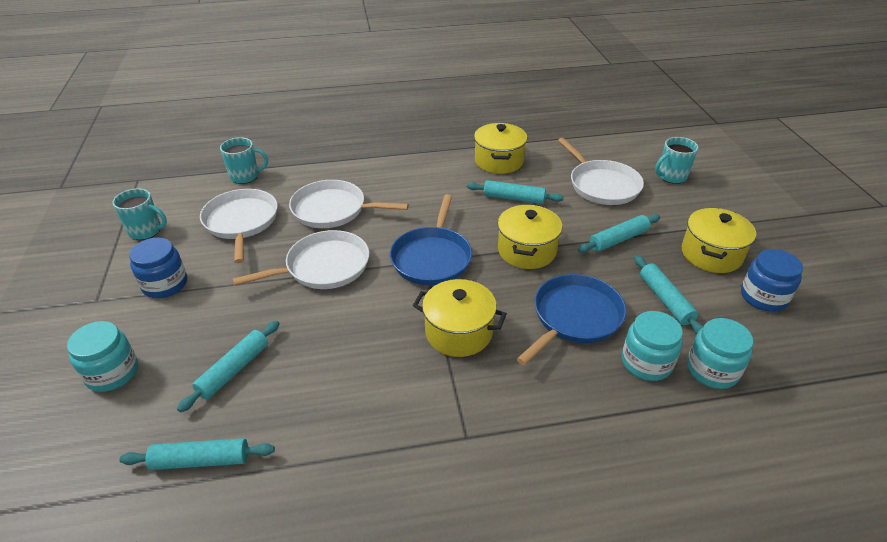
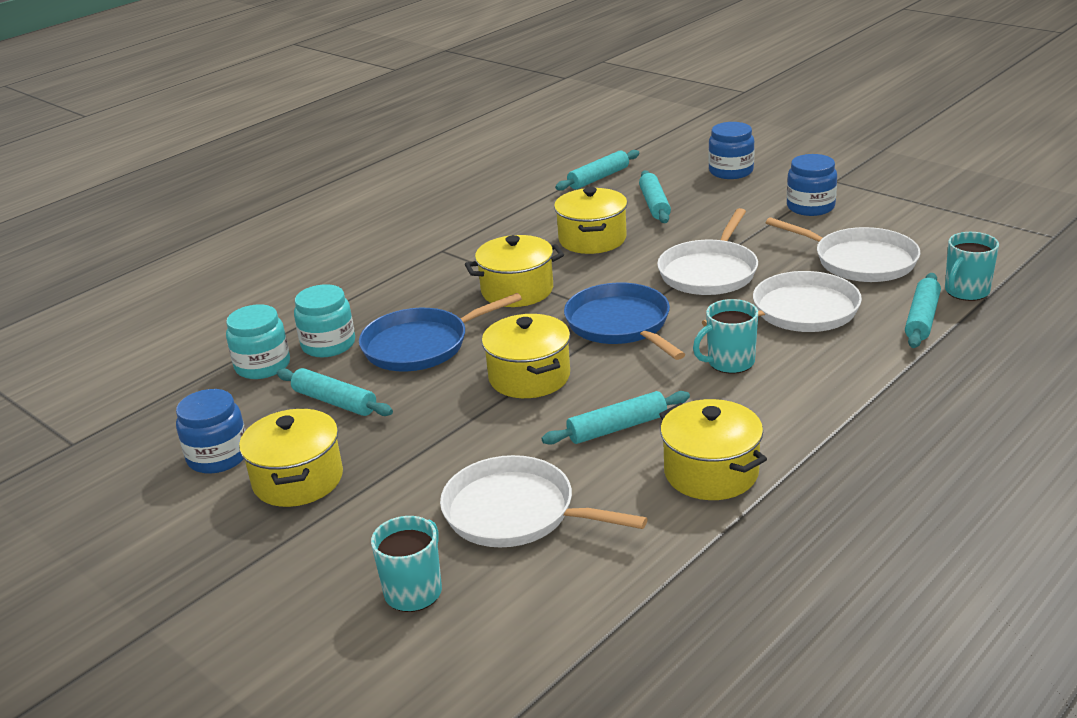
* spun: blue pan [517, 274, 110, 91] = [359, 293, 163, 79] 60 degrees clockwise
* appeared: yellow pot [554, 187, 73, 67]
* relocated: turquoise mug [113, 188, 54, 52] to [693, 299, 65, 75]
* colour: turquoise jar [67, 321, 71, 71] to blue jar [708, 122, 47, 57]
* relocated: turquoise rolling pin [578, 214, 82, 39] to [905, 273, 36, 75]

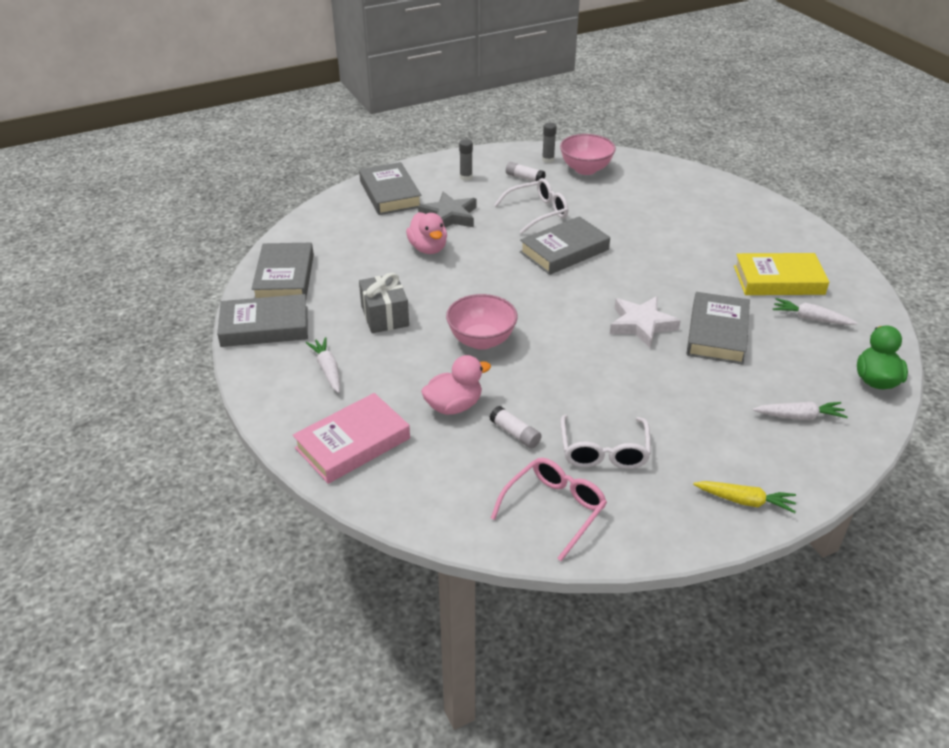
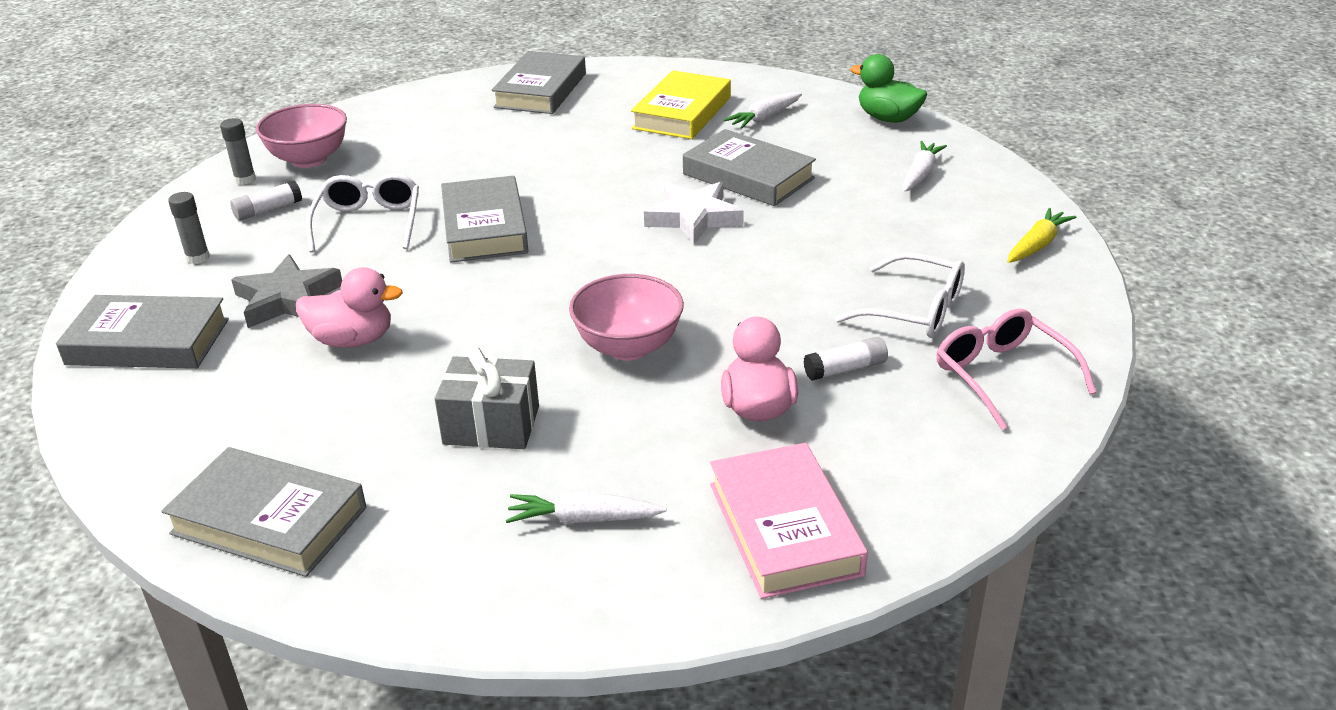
* relocated: grey book [217, 294, 91, 53] to [492, 51, 94, 63]

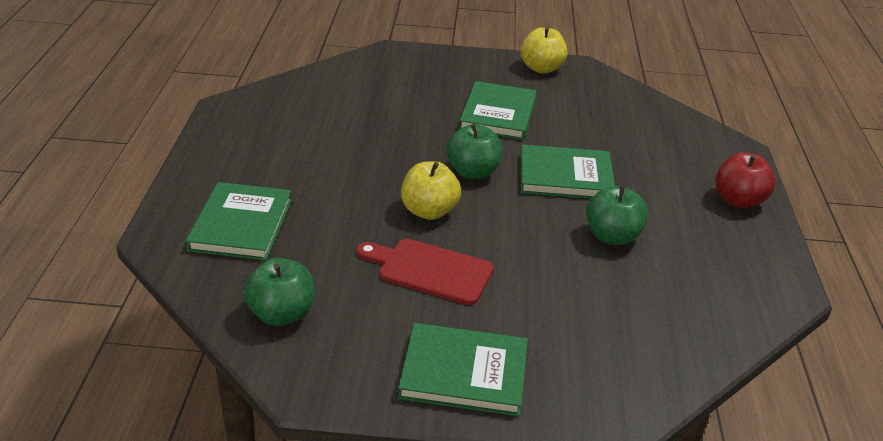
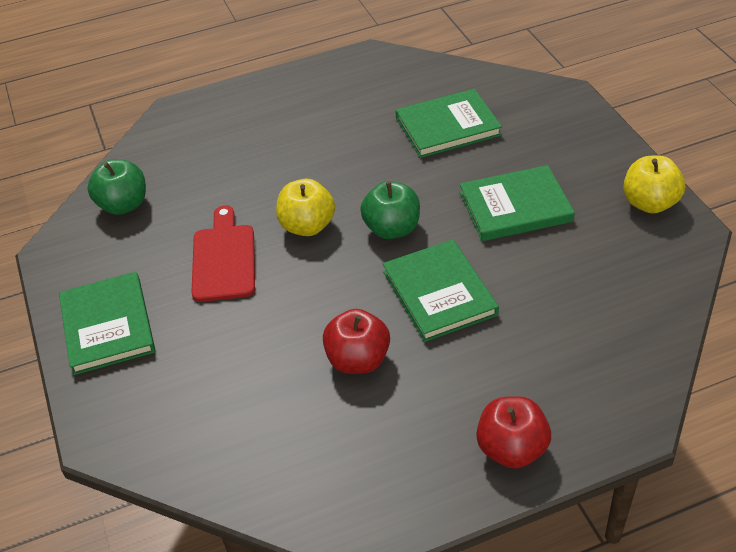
* colour: green apple [586, 185, 62, 61] to red apple [323, 309, 67, 65]
* relocated: green book [186, 182, 106, 78] to [396, 89, 106, 69]

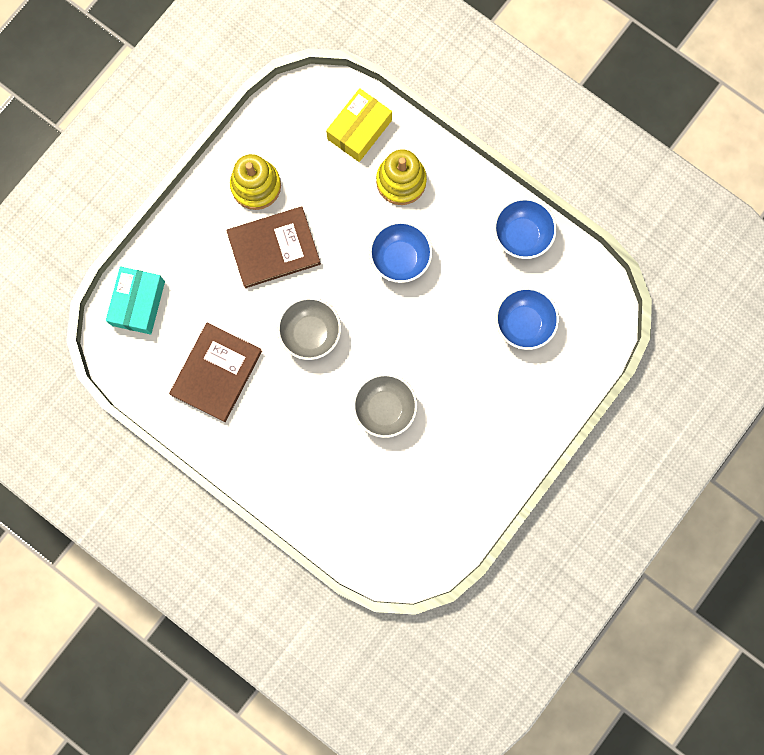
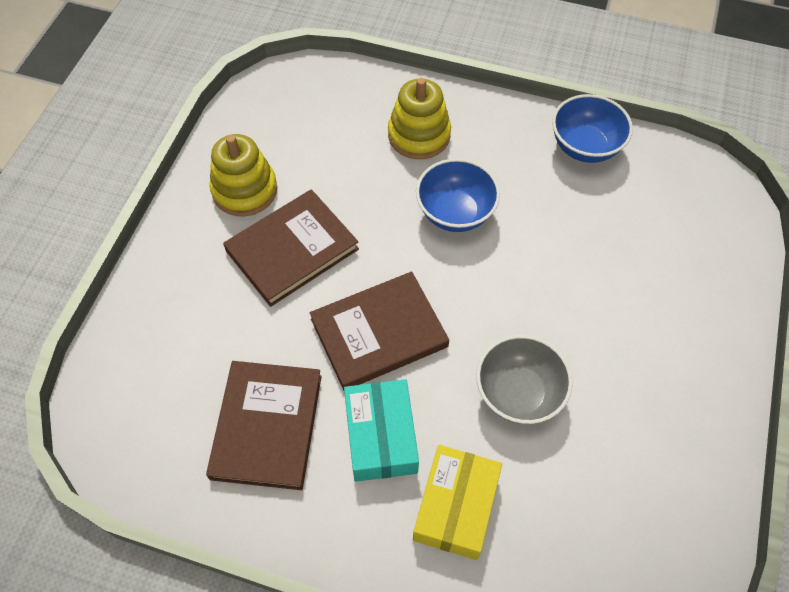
* exchanged: grey bowl [277, 297, 64, 63] to brown book [310, 272, 139, 118]
* relocated: turquoise box [106, 267, 59, 68] to [344, 379, 75, 103]
* relocated: yellow box [326, 88, 66, 74] to [413, 445, 89, 115]
* missing: blue bowl [495, 287, 64, 63]

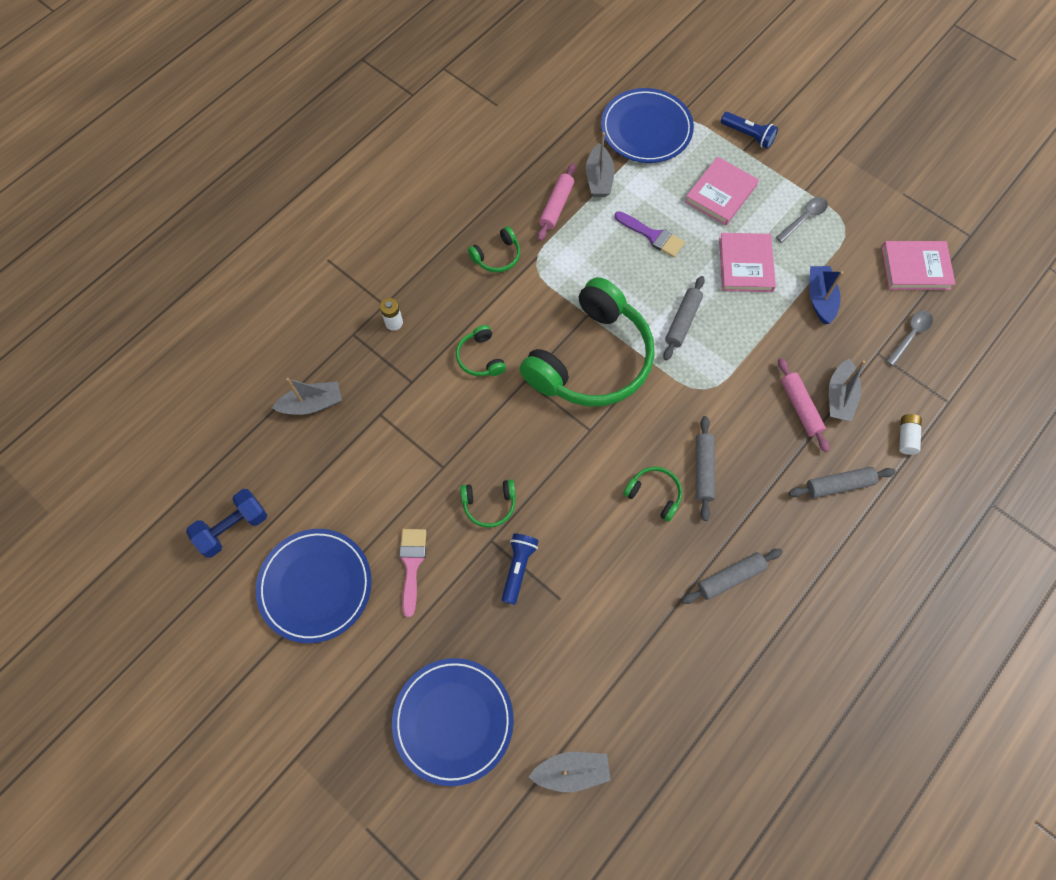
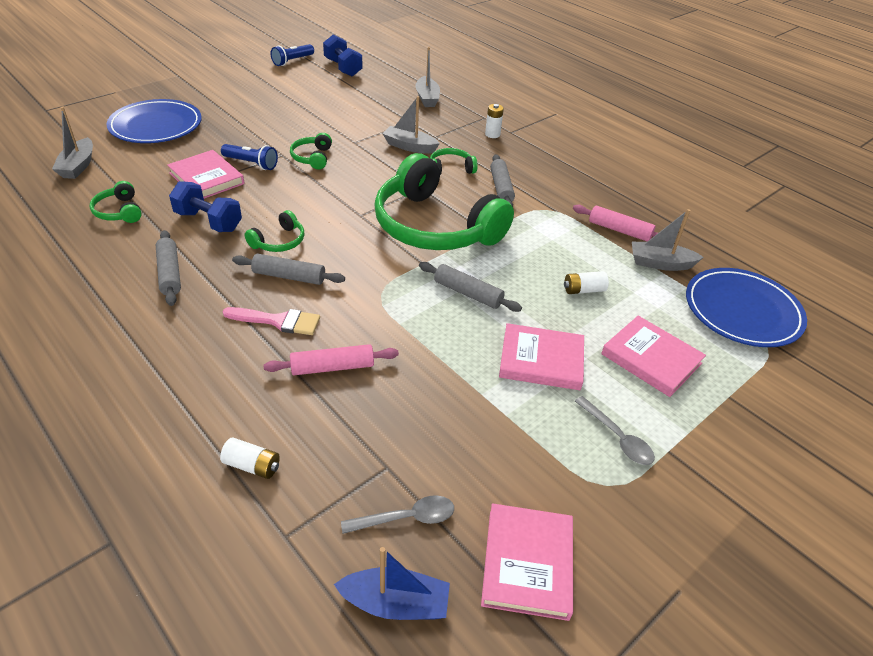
* relocated: green headphones [468, 226, 52, 46] to [90, 181, 52, 42]
* appeared: pink book [167, 150, 77, 49]
* appeared: blue dumbbell [169, 181, 73, 51]
* relocated: pink brush [399, 529, 27, 88] to [223, 307, 97, 28]
* relocated: blue flashlight [721, 112, 57, 37] to [271, 44, 43, 22]
* relocated: blue boat [809, 266, 35, 58] to [334, 547, 116, 73]
* spun: grey spoon [886, 310, 47, 56] = [341, 495, 113, 39] 60 degrees counterclockwise
* relocated: grey boat [829, 359, 37, 63] to [382, 96, 58, 58]
* relocated: grey rolling pin [789, 467, 107, 31] to [490, 154, 25, 53]
* exchanged: purple brush [614, 211, 71, 46] to white battery [564, 271, 45, 23]
* missing: blue plate [256, 529, 116, 114]

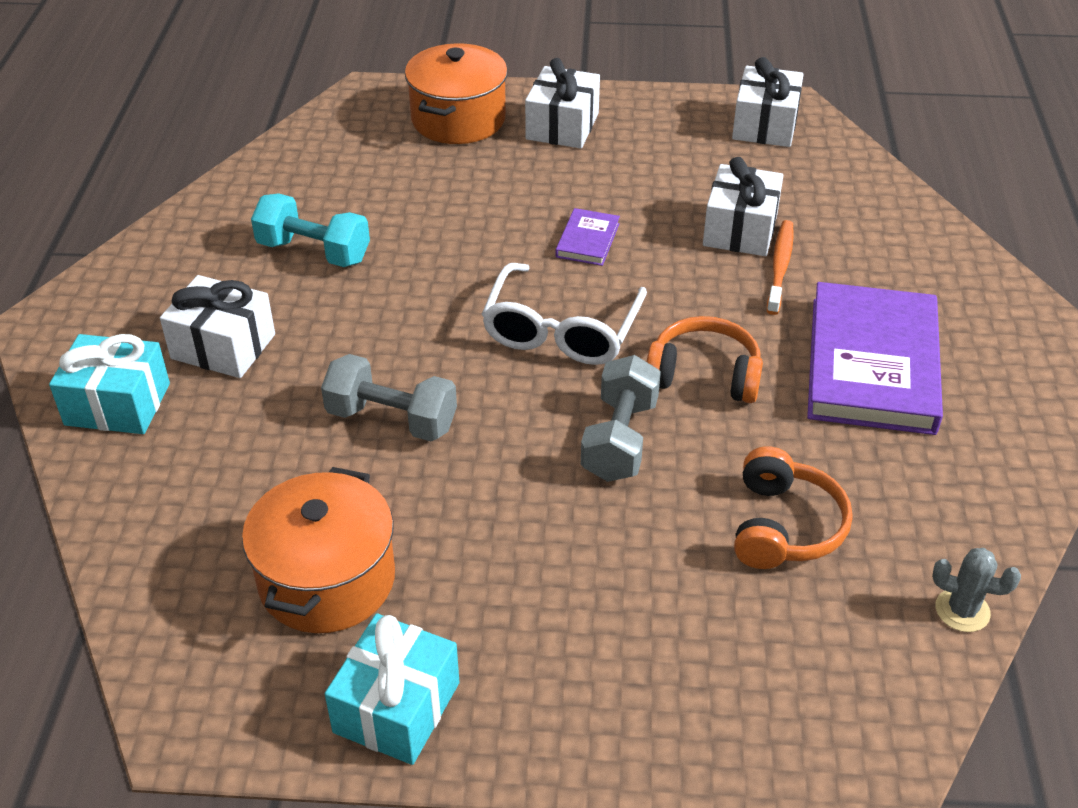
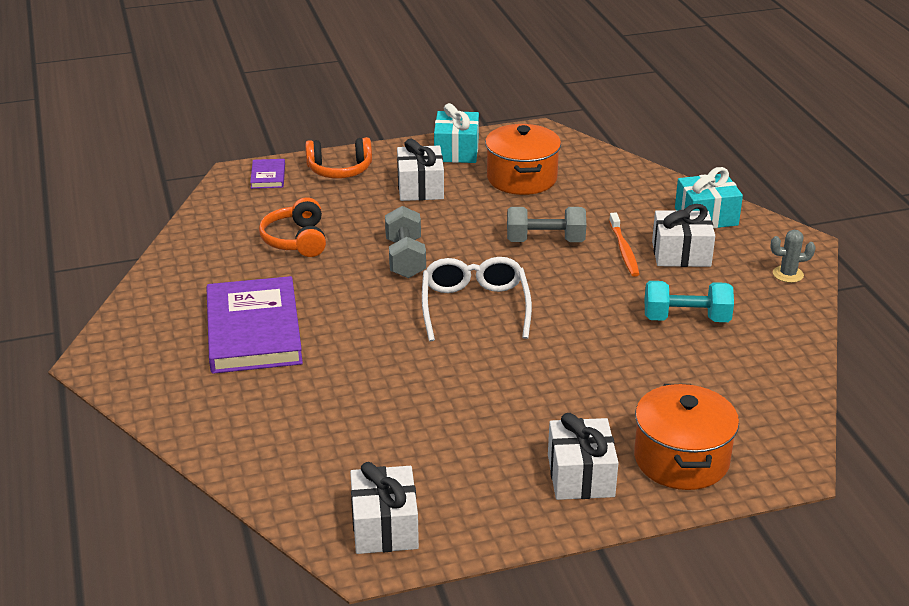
* relocated: purple book [556, 208, 64, 58] to [250, 159, 35, 30]
* relocated: orange headphones [647, 316, 116, 87] to [305, 137, 67, 42]
* relocated: white gift [703, 157, 80, 99] to [397, 139, 47, 62]
* relocated: orange toothbrush [767, 220, 27, 95] to [609, 213, 30, 64]
* relocated: grey cactus [932, 548, 89, 84] to [770, 230, 46, 53]

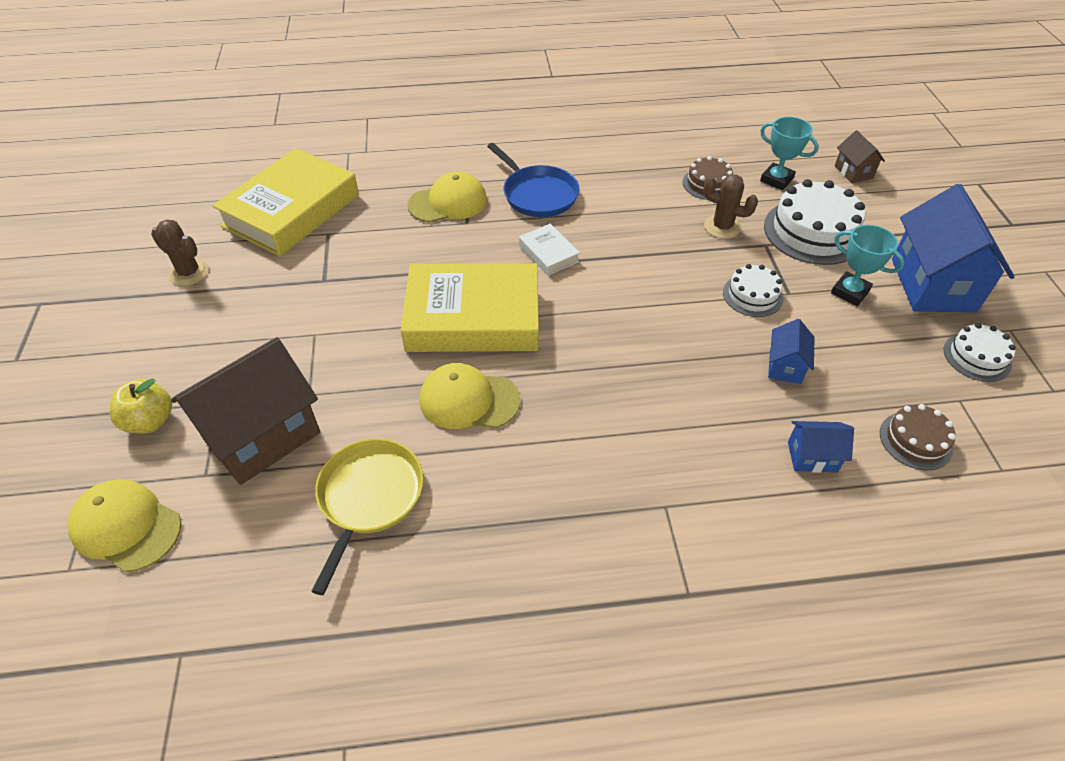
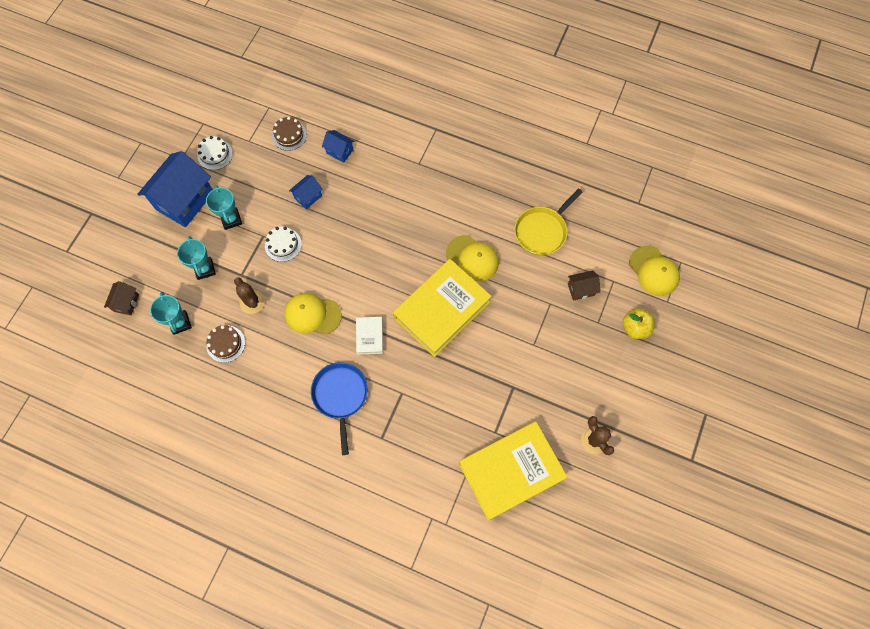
* exchanged: white cake [764, 179, 101, 86] to turquoise trophy [177, 236, 39, 44]
* relocated: yellow cap [407, 172, 80, 51] to [284, 293, 58, 41]
* spun: yellow book [400, 263, 139, 89] = [393, 259, 99, 98] 75 degrees counterclockwise
* size: brown house [171, 337, 149, 148] = [568, 270, 32, 31] x0.47

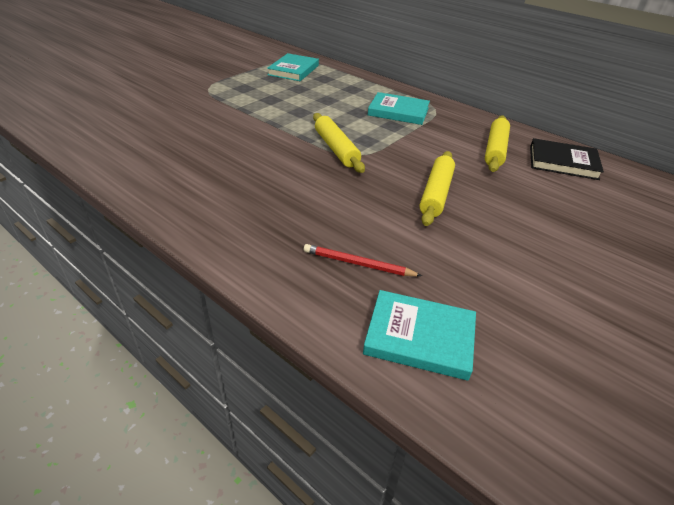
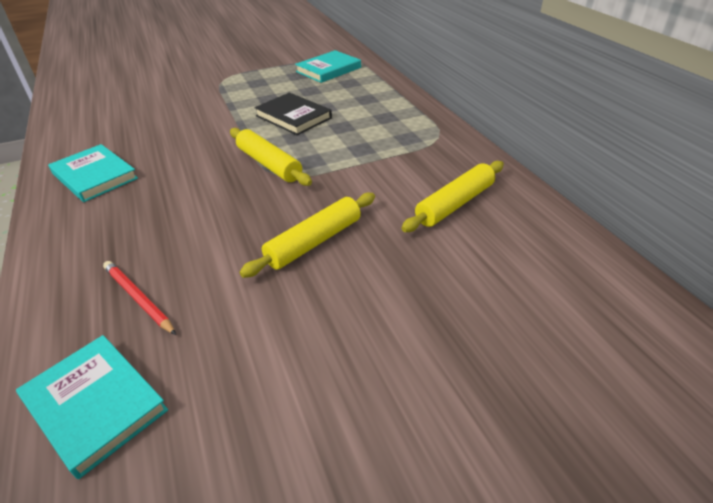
* relocated: turquoise book [368, 92, 62, 33] to [48, 144, 90, 58]
* spun: yellow rolling pin [313, 113, 52, 60] = [230, 128, 82, 58] 45 degrees counterclockwise
* relocated: black book [530, 138, 74, 42] to [254, 93, 78, 42]

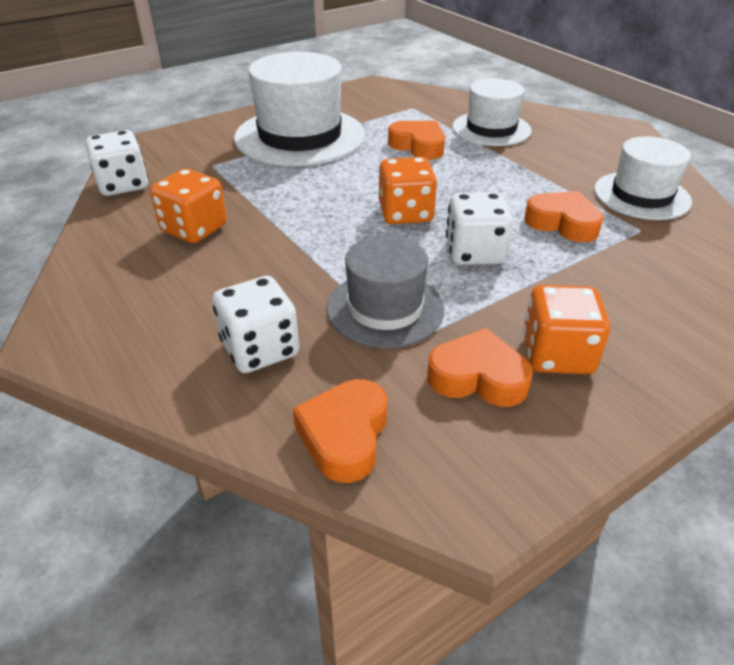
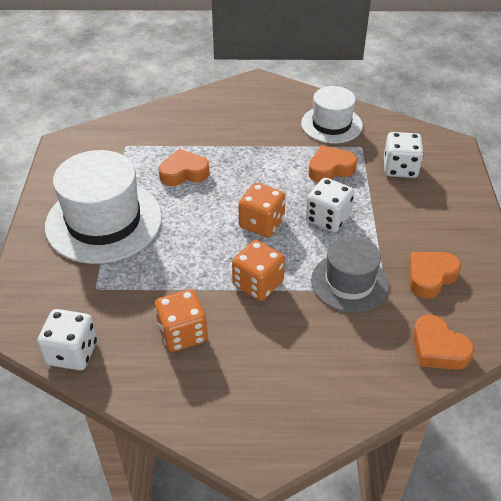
* relocated: orange dice [523, 285, 87, 89] to [232, 240, 53, 61]
* relocated: white dice [212, 276, 87, 97] to [384, 132, 40, 46]
* missing: white hat [452, 78, 79, 68]

